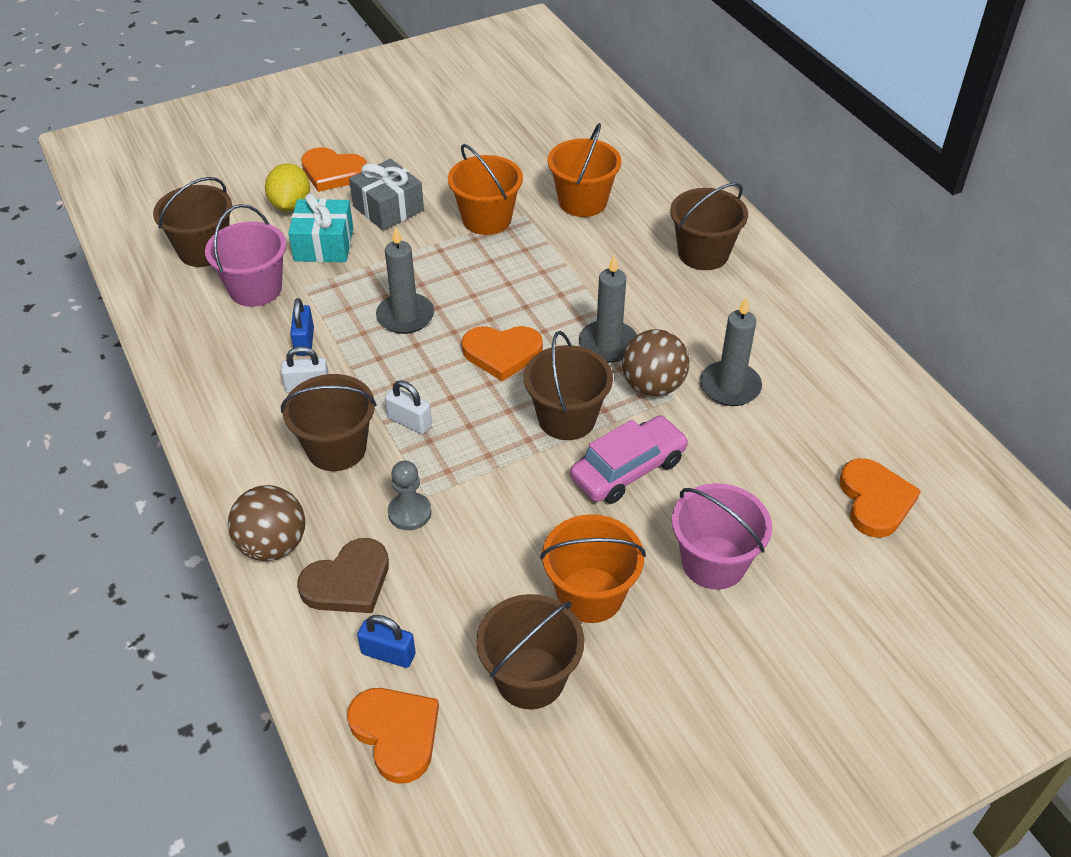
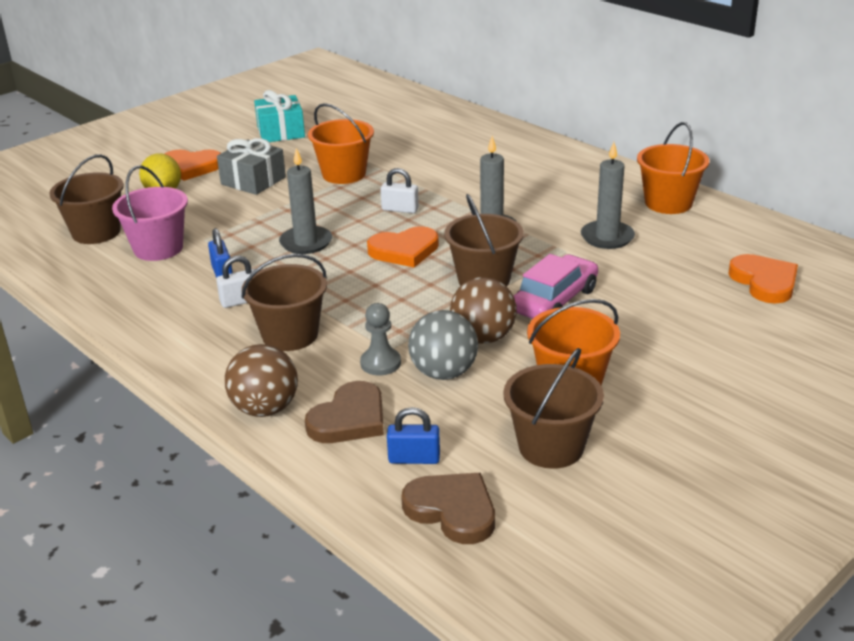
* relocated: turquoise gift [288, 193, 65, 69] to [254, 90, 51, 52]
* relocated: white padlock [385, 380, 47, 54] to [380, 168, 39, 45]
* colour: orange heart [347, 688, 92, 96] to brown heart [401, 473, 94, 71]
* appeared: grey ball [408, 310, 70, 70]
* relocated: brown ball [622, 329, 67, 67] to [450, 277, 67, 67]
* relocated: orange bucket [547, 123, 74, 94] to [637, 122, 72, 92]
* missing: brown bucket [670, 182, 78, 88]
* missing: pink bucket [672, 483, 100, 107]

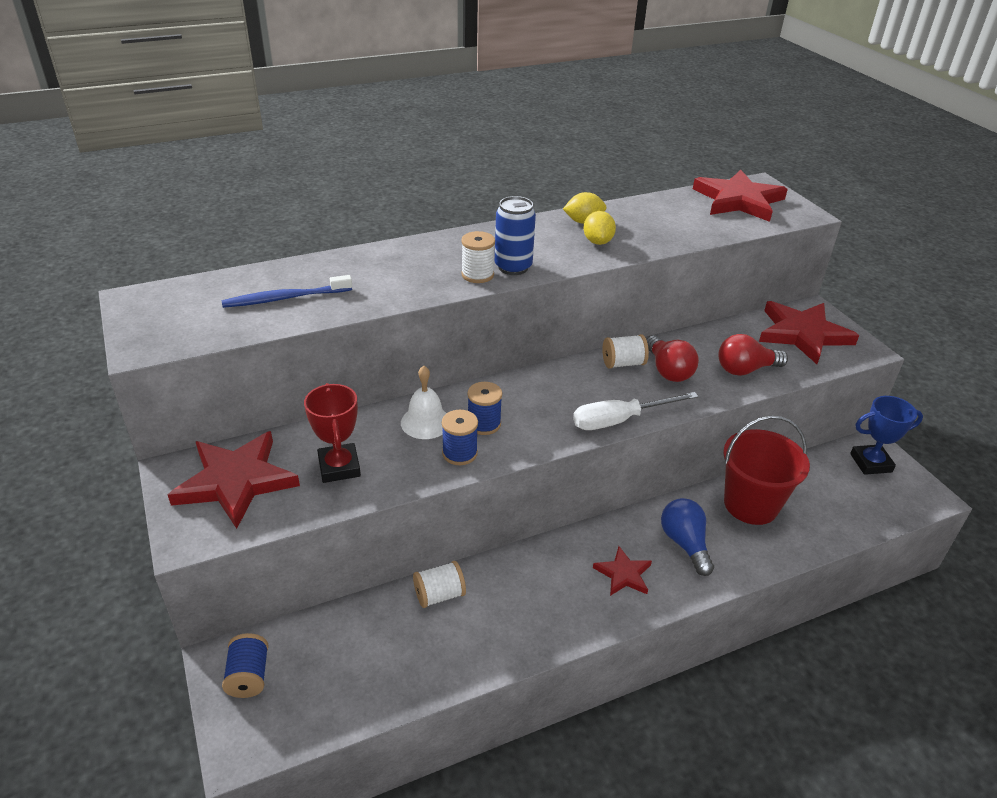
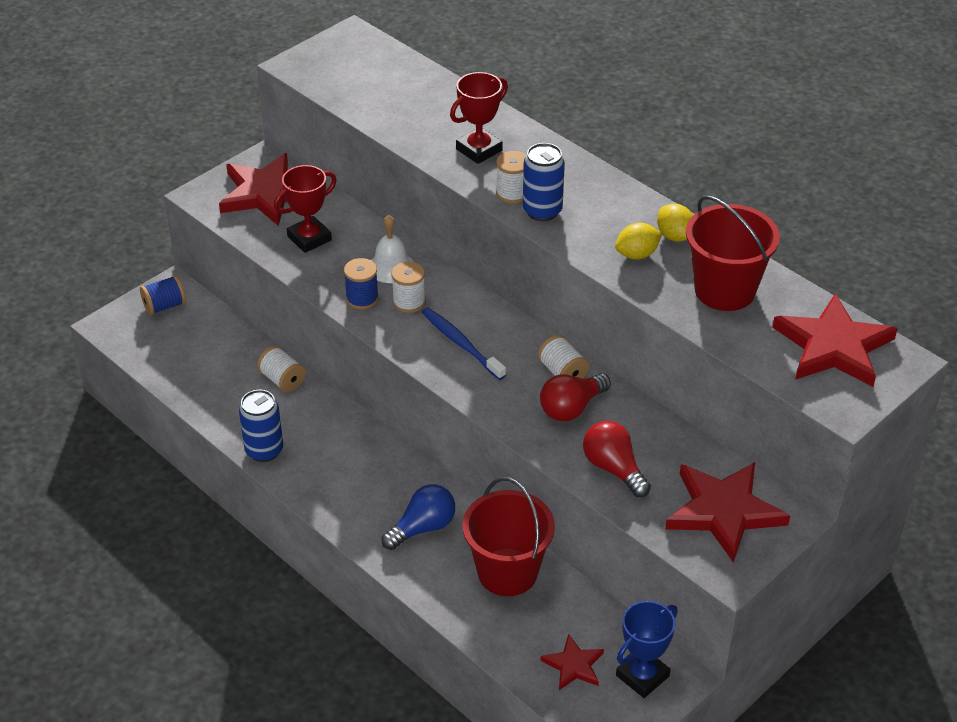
* appeared: blue can [239, 390, 44, 72]
* colour: blue spool [467, 382, 35, 53] to white spool [391, 262, 35, 51]
* relocated: blue toothbrush [222, 275, 130, 33] to [422, 307, 84, 73]
* appeared: red trophy [450, 72, 58, 92]
* relocated: red star [593, 546, 59, 50] to [541, 634, 63, 56]
* spun: blue trophy [850, 396, 73, 79] = [616, 601, 62, 97] 75 degrees clockwise
* appeared: red bucket [686, 196, 94, 115]
* missing: white screwdriver [573, 392, 126, 38]

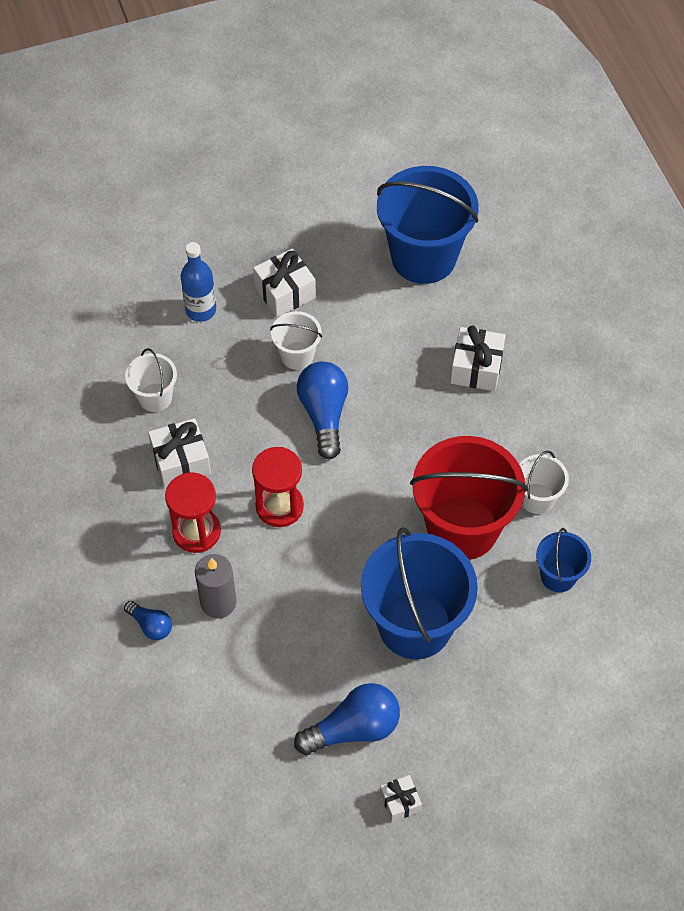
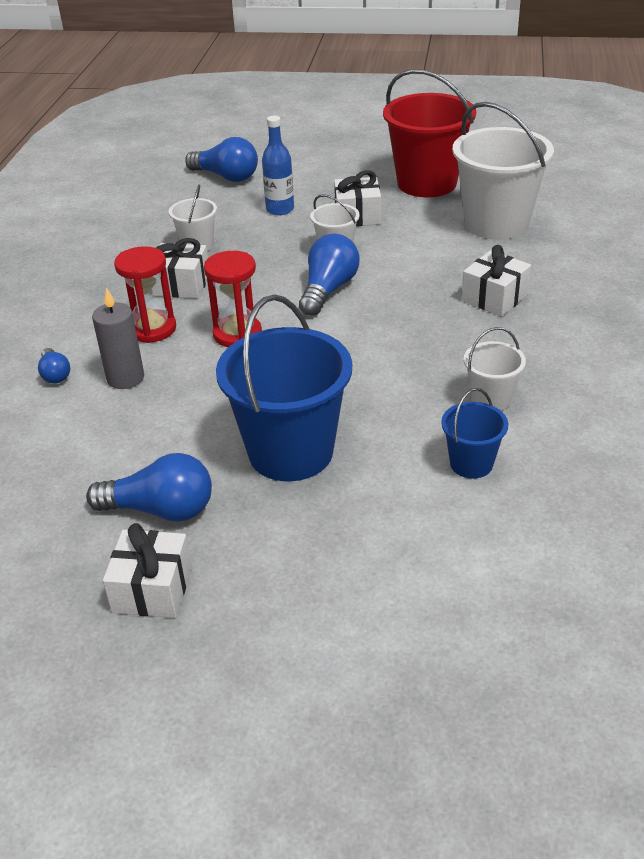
* size: white gift [380, 775, 42, 47] = [103, 523, 89, 95] x1.67
* appeared: blue light bulb [185, 137, 73, 45]
* relocated: red bucket [410, 436, 117, 124] to [383, 69, 93, 128]
* colour: blue bucket [377, 166, 102, 118] to white bucket [452, 102, 102, 138]

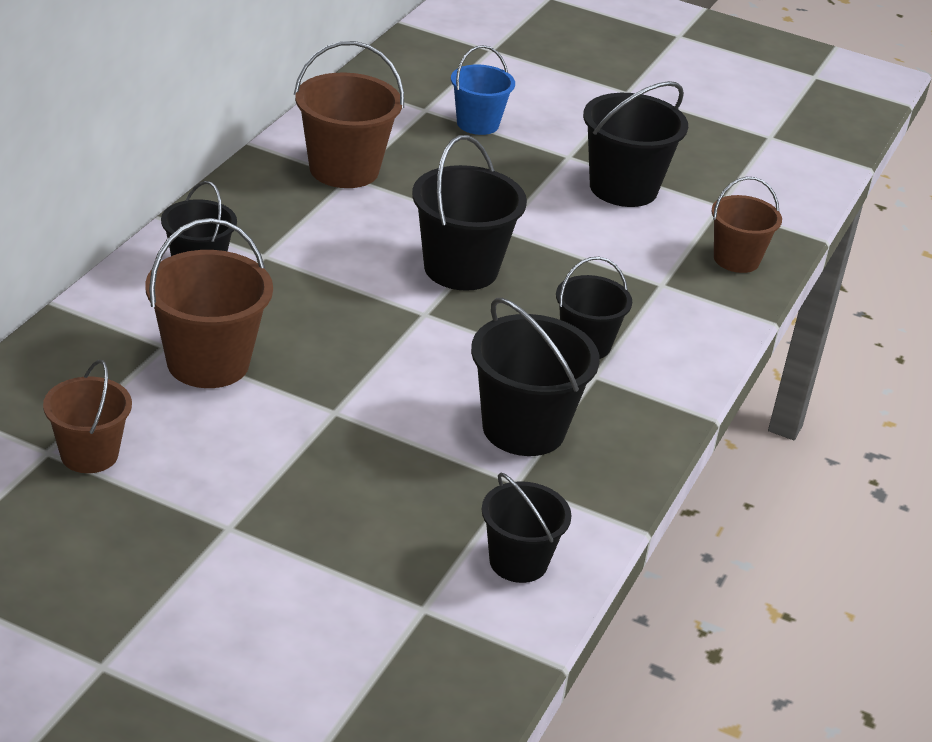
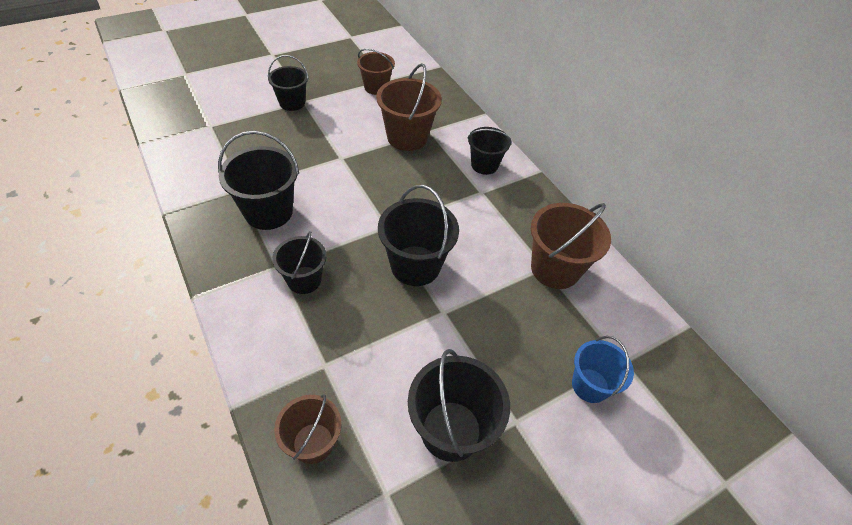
* relocated: black bucket [482, 473, 90, 110] to [268, 55, 41, 56]

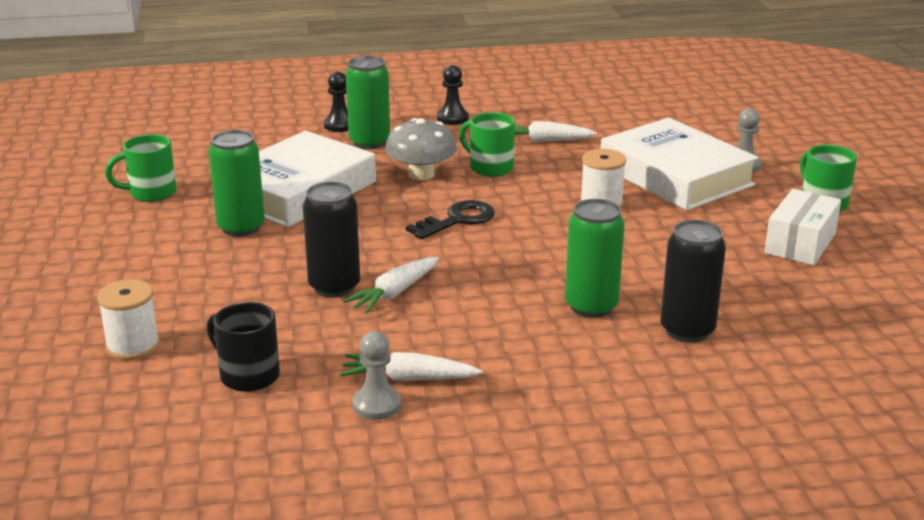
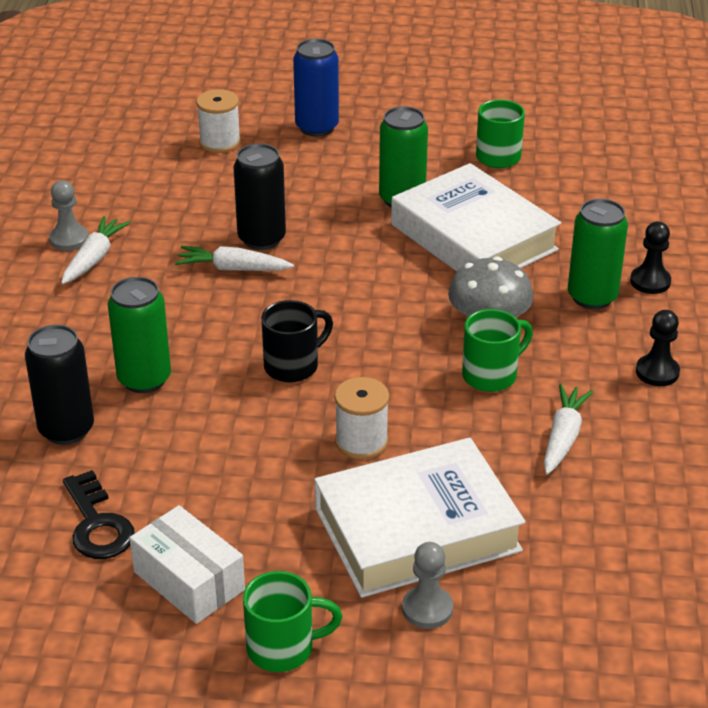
* relocated: black key [406, 200, 89, 39] to [63, 470, 72, 89]
* spun: white carrot [343, 257, 96, 56] = [175, 246, 119, 25] 45 degrees counterclockwise
* relocated: black mug [207, 302, 73, 90] to [261, 300, 72, 82]
* appeared: blue can [293, 39, 46, 98]

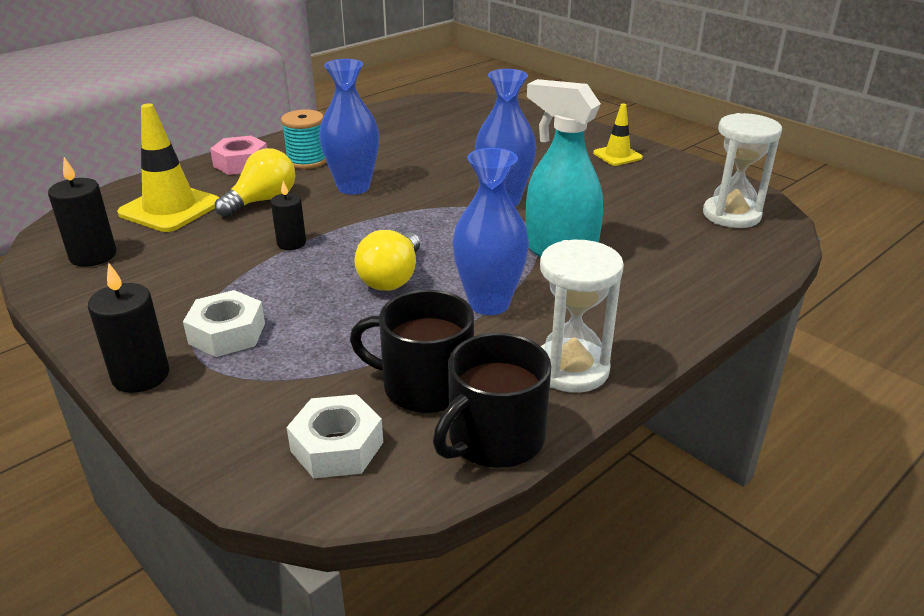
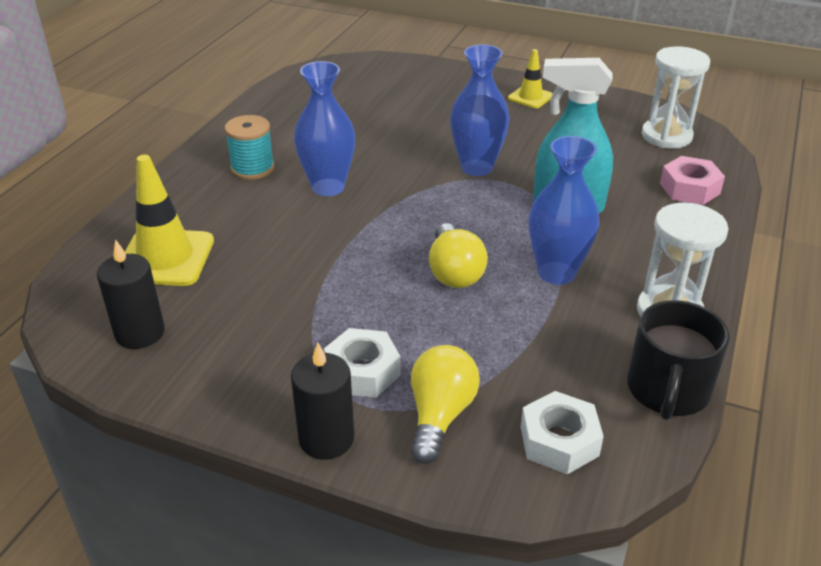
* relocated: yellow light bulb [215, 148, 80, 69] to [411, 345, 69, 119]
* relocated: pink nut [210, 135, 57, 40] to [660, 156, 65, 49]
* missing: black candle [271, 181, 35, 69]
* missing: black mug [350, 290, 124, 123]

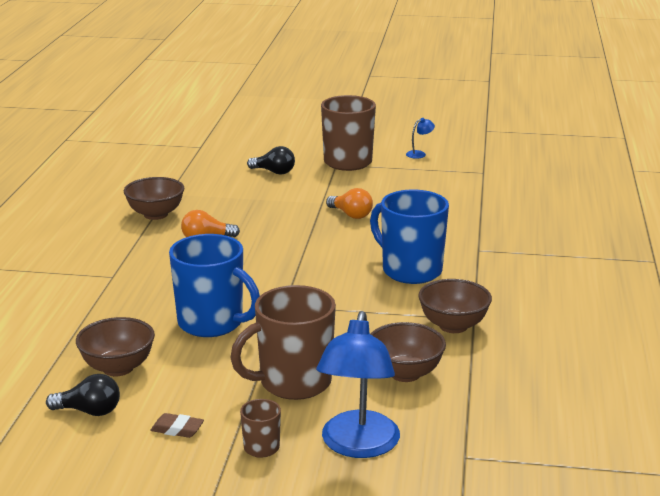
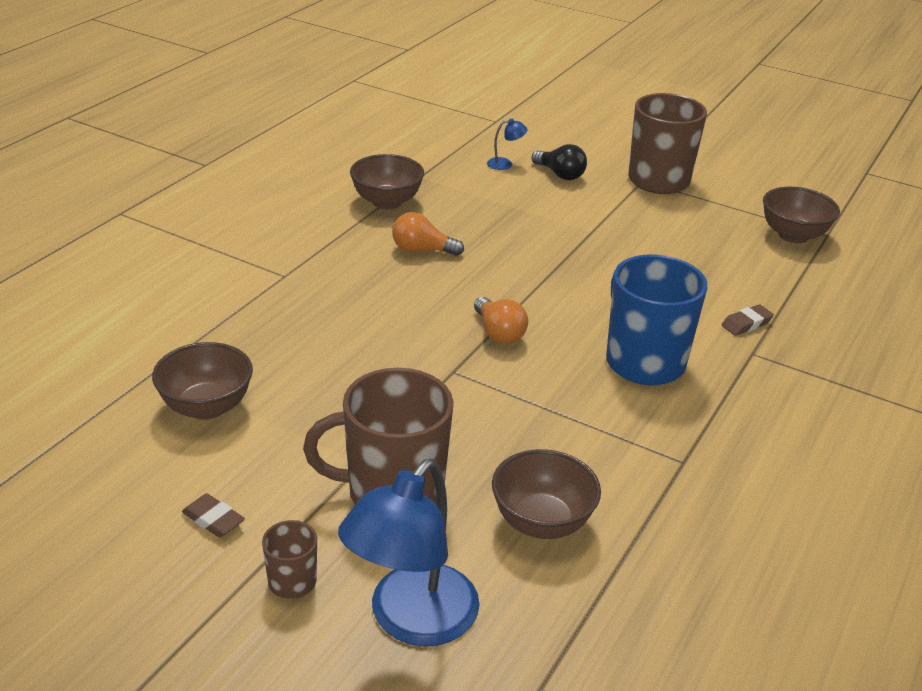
* relocated: orange light bulb [326, 188, 47, 31] to [474, 297, 54, 47]
* relocated: blue lamp [406, 118, 29, 41] to [487, 119, 41, 51]
* appeared: brown eraser [721, 304, 53, 32]
* relocated: brown bowl [418, 279, 74, 54] to [763, 187, 77, 56]
* missing: black light bulb [46, 374, 74, 42]
* missing: blue mug [169, 234, 91, 103]

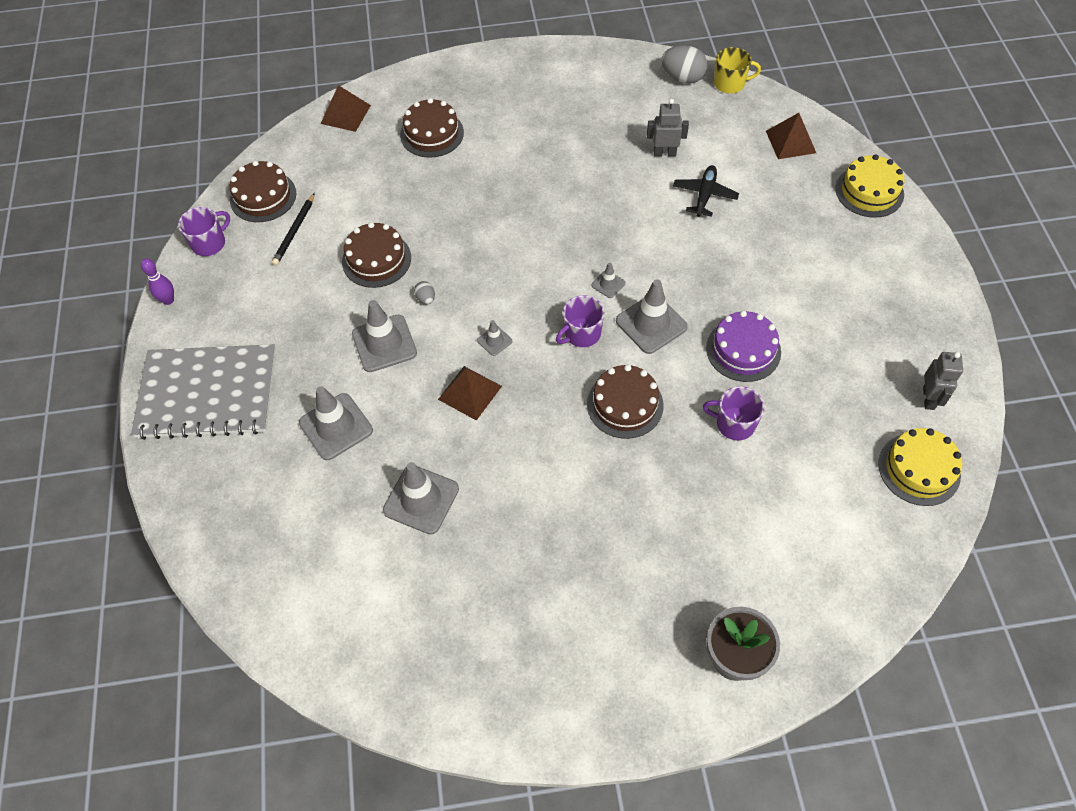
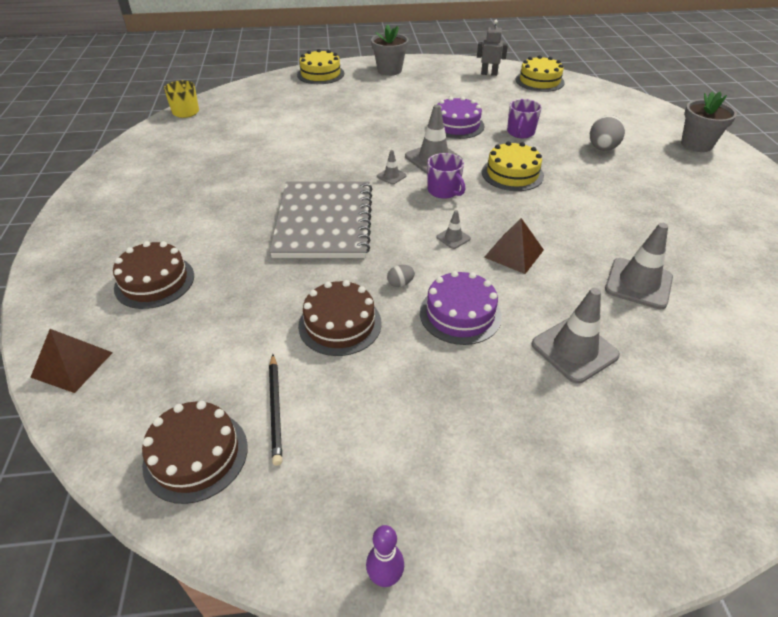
* relocated: grey notebook [131, 344, 145, 96] to [269, 182, 103, 76]
* spun: black pencil [272, 193, 43, 73] = [269, 354, 13, 112] 60 degrees clockwise
* appeared: grey flower pot [371, 24, 38, 52]
* exchanged: grey traffic cone [352, 300, 65, 72] to purple cake [420, 271, 82, 74]
* colour: brown cake [587, 364, 76, 75] to yellow cake [482, 141, 62, 50]
* relocated: grey egg [661, 45, 47, 39] to [590, 115, 35, 36]
* missing: purple mug [178, 207, 52, 49]
* missing: grey robot [647, 99, 42, 58]
* missing: black plane [673, 165, 66, 52]
* missing: brown pyramid [766, 113, 50, 46]

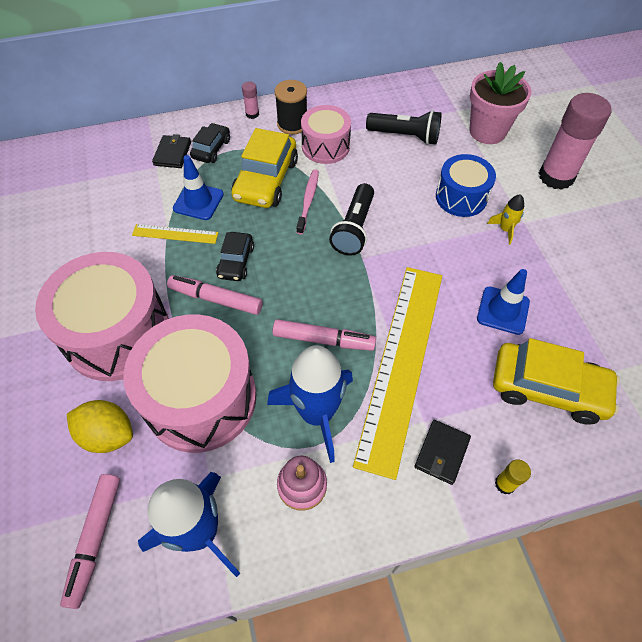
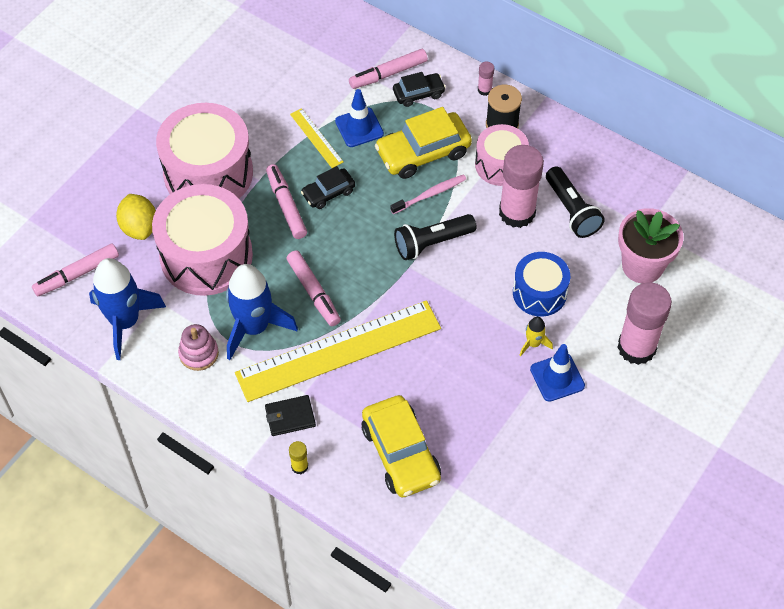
* exchanged: black wallet [152, 134, 39, 34] to pink marker [349, 49, 79, 40]
* appeared: pink glue stick [499, 145, 45, 83]
* relocated: blue traffic cone [477, 269, 53, 66] to [530, 344, 55, 58]

